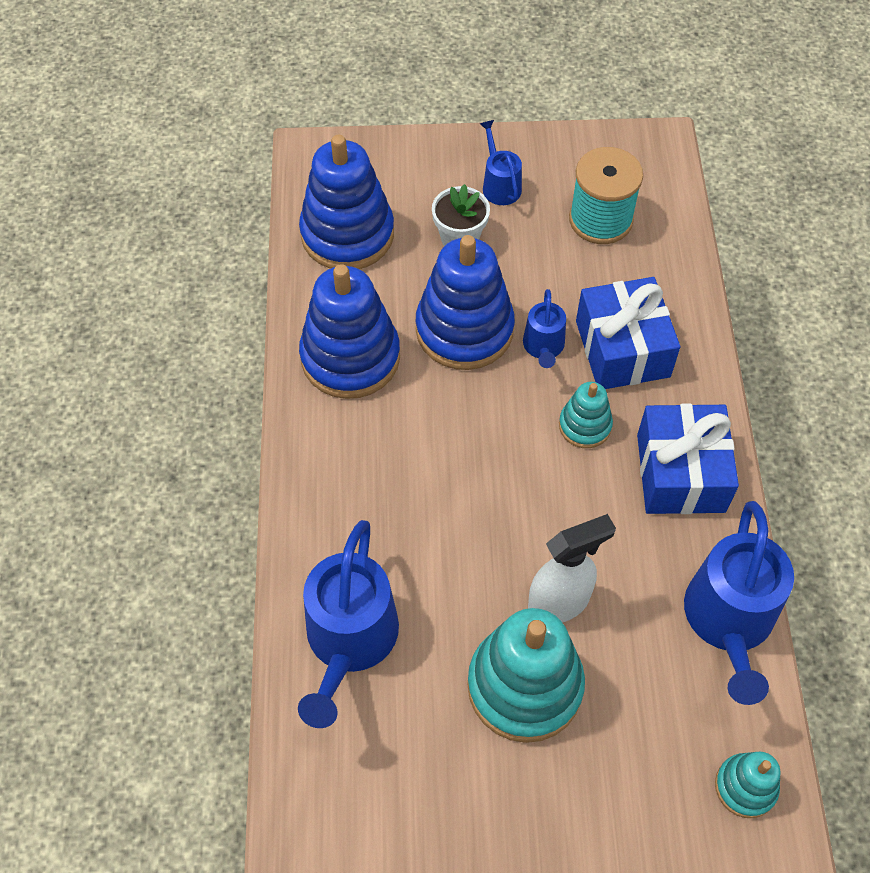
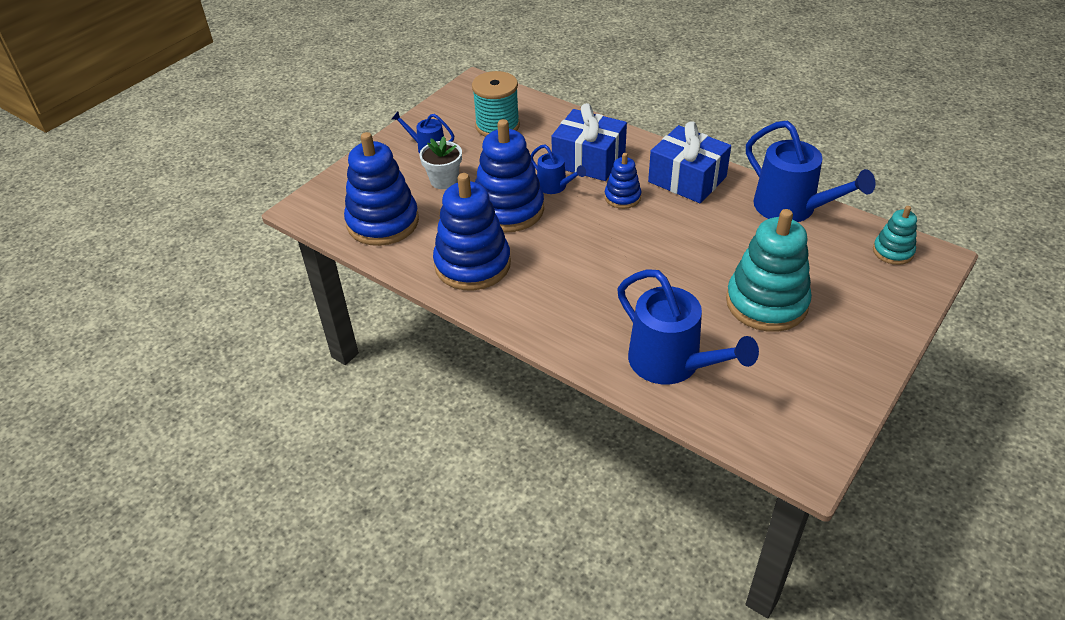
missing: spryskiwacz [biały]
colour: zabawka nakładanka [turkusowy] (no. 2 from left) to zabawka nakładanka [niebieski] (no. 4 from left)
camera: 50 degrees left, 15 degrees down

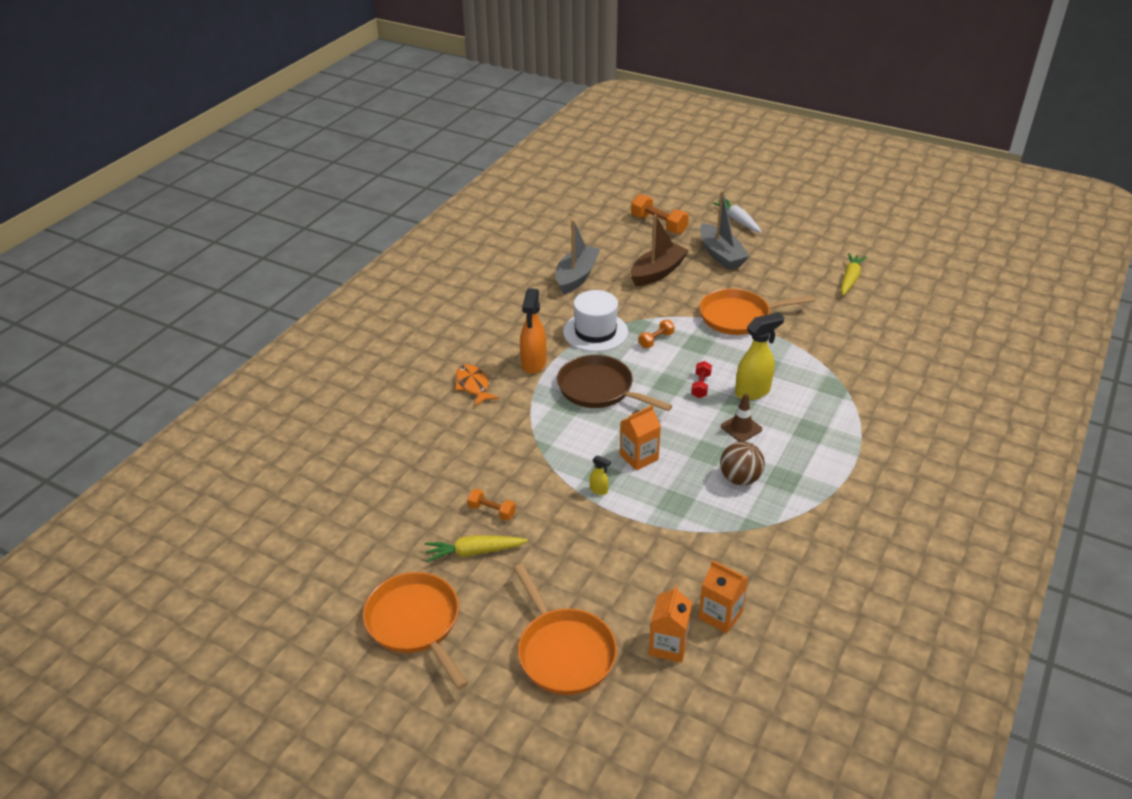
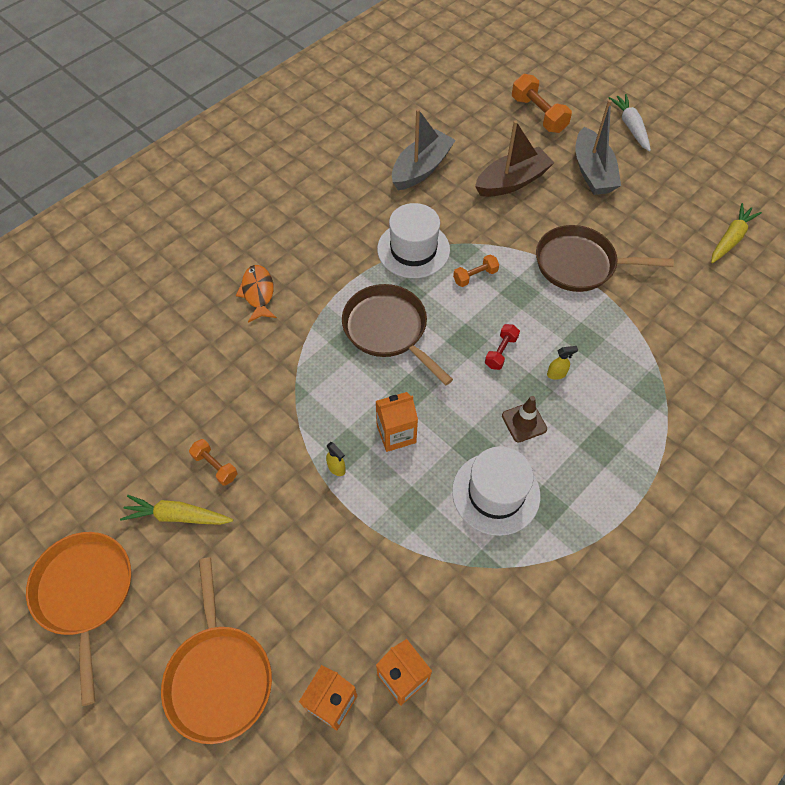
missing: spryskiwacz [pomarańczowy]
exchanged: piłka [brązowy] to kapelusz [biały] (no. 2 from left)
colour: patelnia [pomarańczowy] (no. 3 from left) to patelnia [brązowy] (no. 2 from left)
size: spryskiwacz [żółty] (no. 2 from left) x0.45
camera: 15 degrees right, 20 degrees up

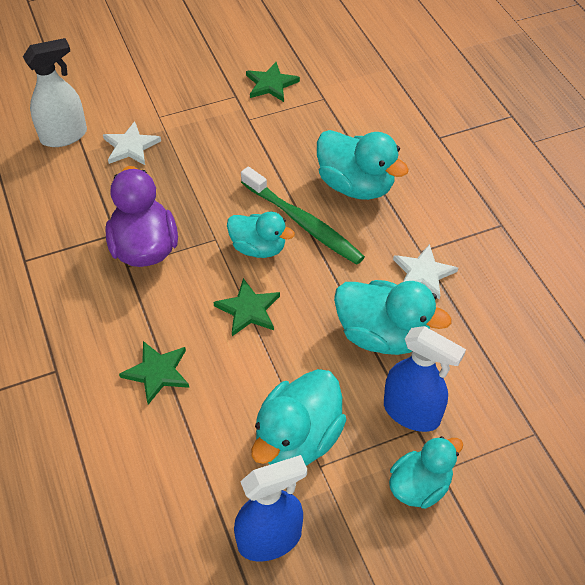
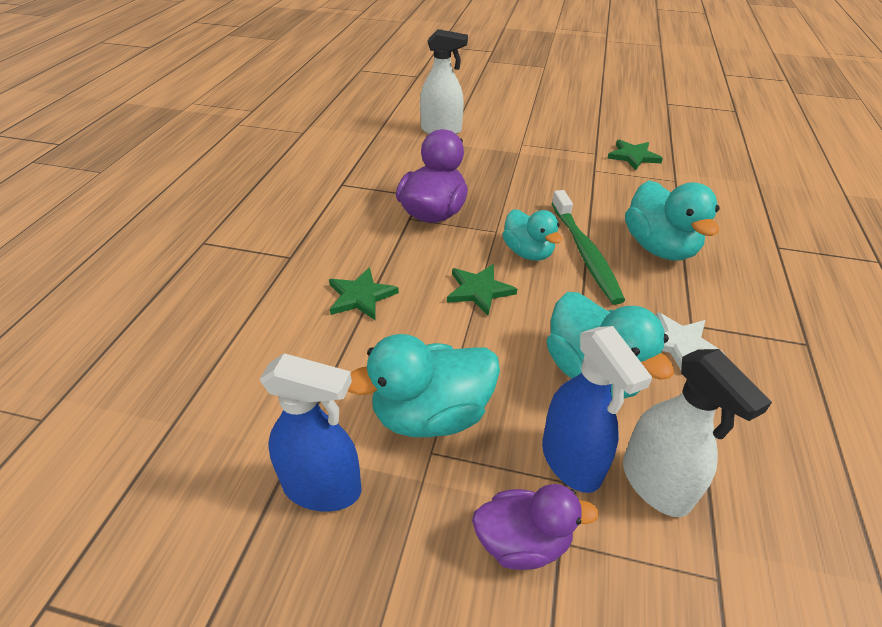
missing: gwiazda [biały] (no. 1 from left)
appeared: spryskiwacz [biały] (no. 2 from left)
colour: kaczka [turkusowy] (no. 5 from left) to kaczka [fioletowy] (no. 2 from left)
camera: 35 degrees right, 10 degrees down

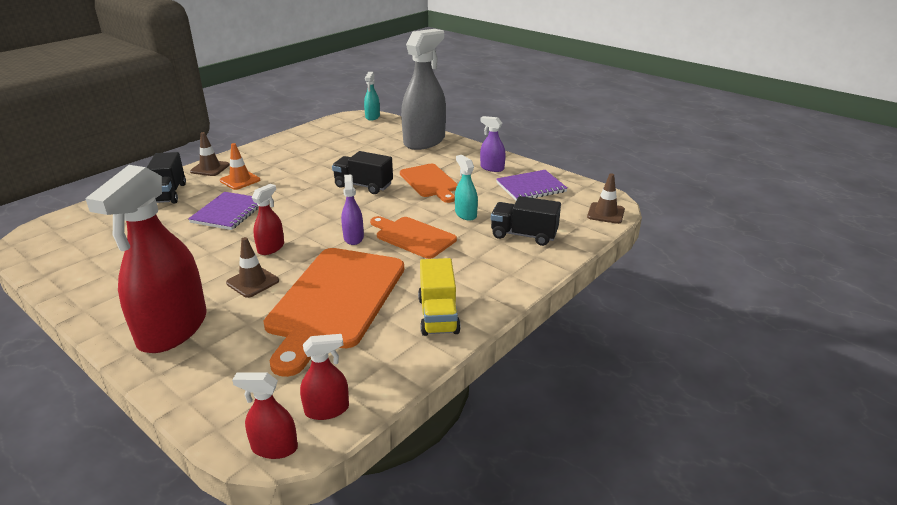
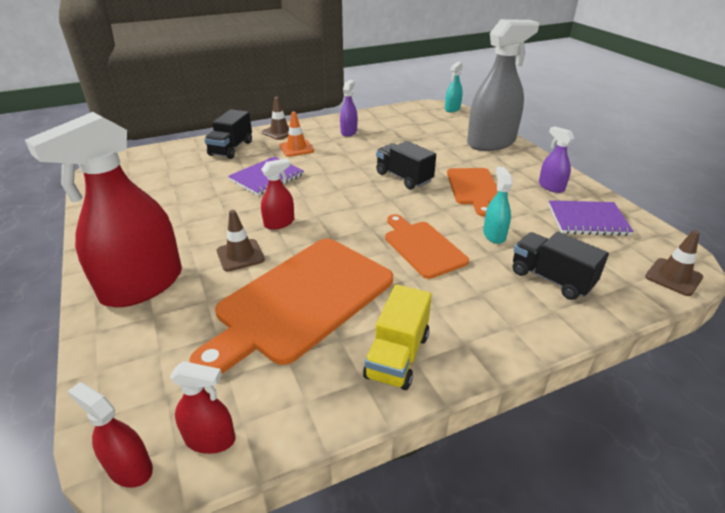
relocated: spryskiwacz [fioletowy] (no. 1 from left)
camera: 25 degrees right, 5 degrees up

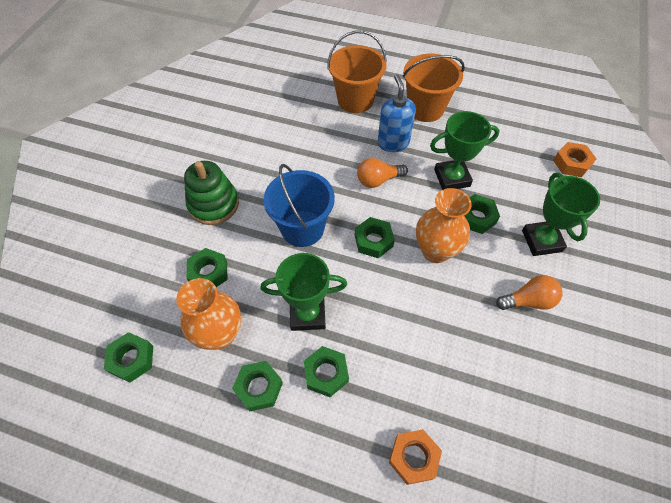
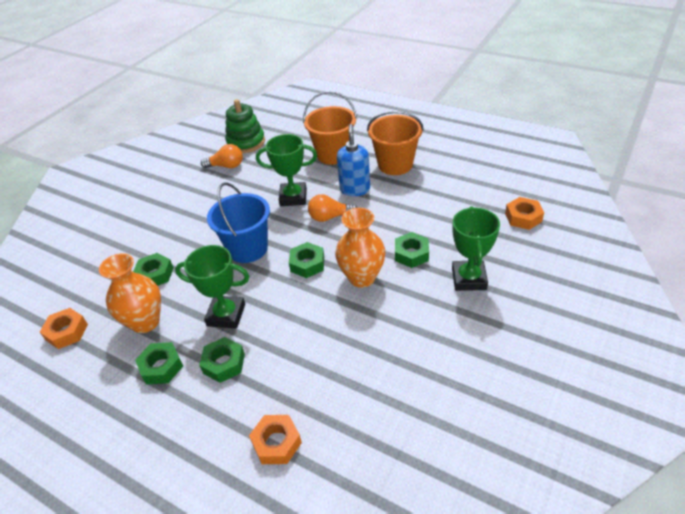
relocated: zabawka nakładanka [zielony]; puchar [zielony] (no. 2 from left); żarówka [pomarańczowy] (no. 2 from left in the first image) to żarówka [pomarańczowy] (no. 1 from left)
colour: nakrętka [zielony] (no. 1 from left) to nakrętka [pomarańczowy] (no. 1 from left)
camera: 15 degrees right, 15 degrees down

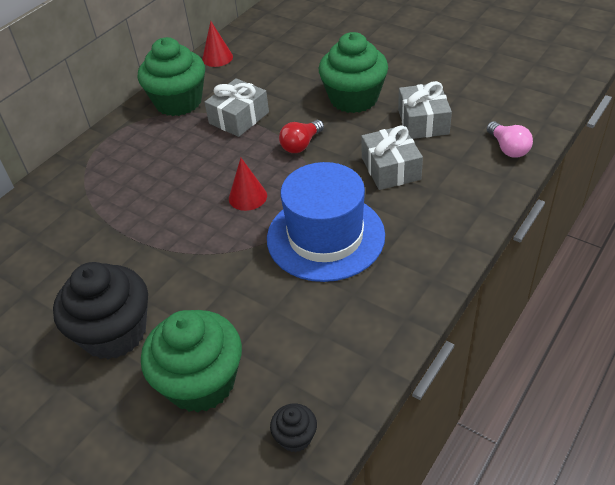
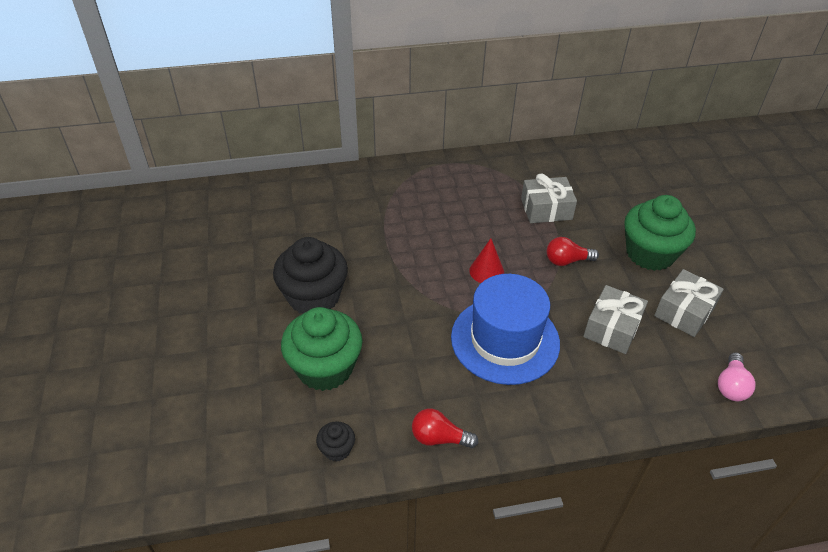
missing: muffinka [zielony] (no. 1 from left); stożek [czerwony] (no. 1 from left)
appeared: żarówka [czerwony] (no. 1 from left)
camera: 40 degrees right, 0 degrees up

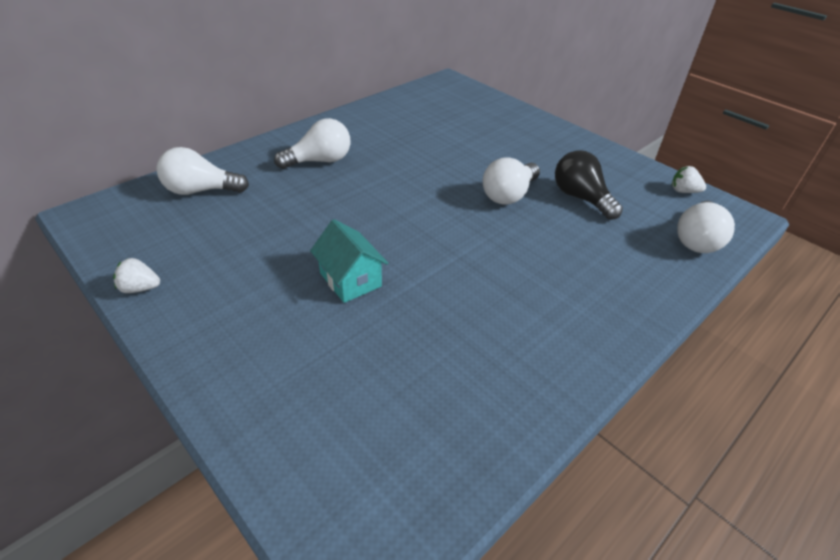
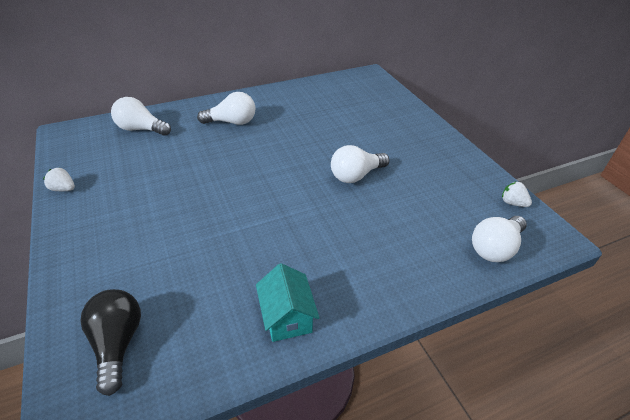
relocated: domek [turkusowy]; żarówka [czarny]
camera: 20 degrees right, 0 degrees up

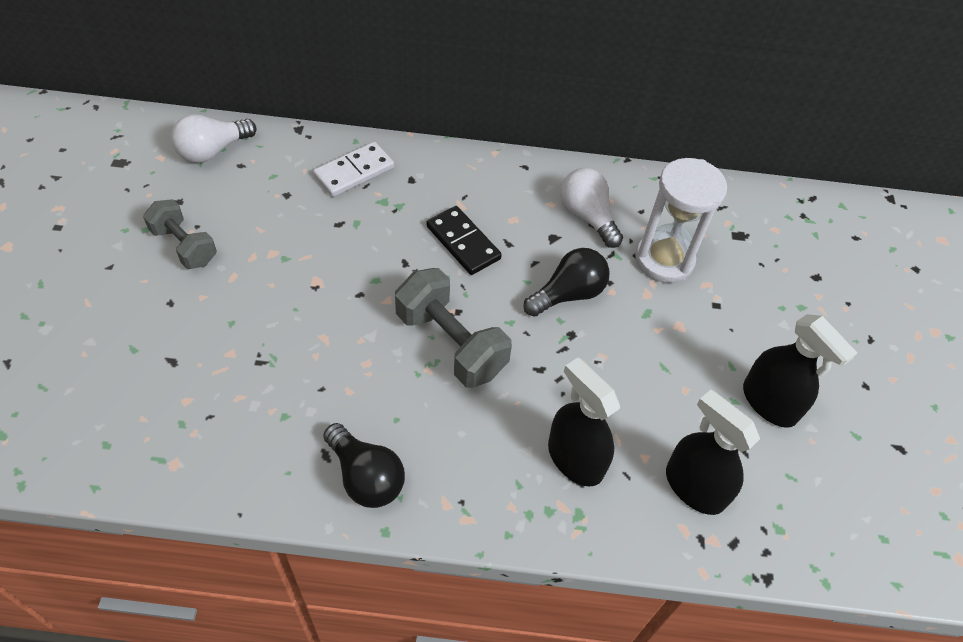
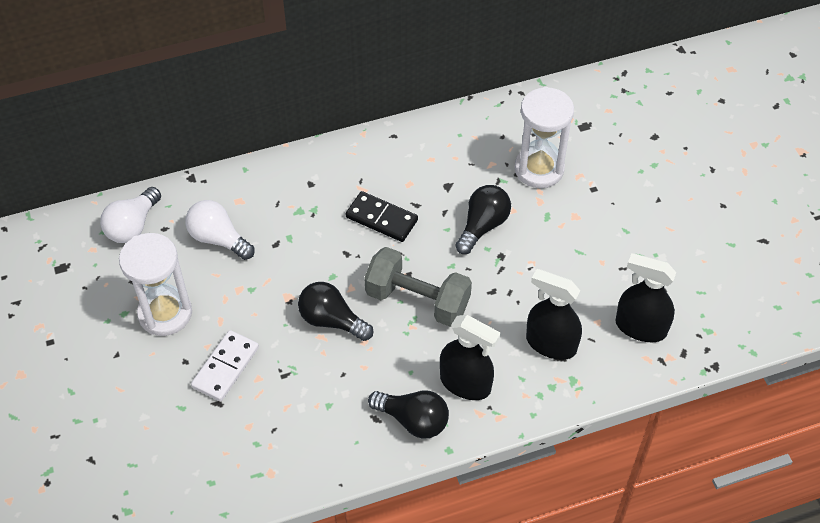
appeared: żarówka [czarny] (no. 1 from left)
relocated: kostka domina [biały]; żarówka [biały] (no. 2 from left); spryskiwacz [czarny] (no. 3 from left in the first image) to spryskiwacz [czarny] (no. 1 from left)
exchanged: hantel [szary] (no. 1 from left) to klepsydra [biały] (no. 1 from left)
camera: 20 degrees left, 0 degrees up

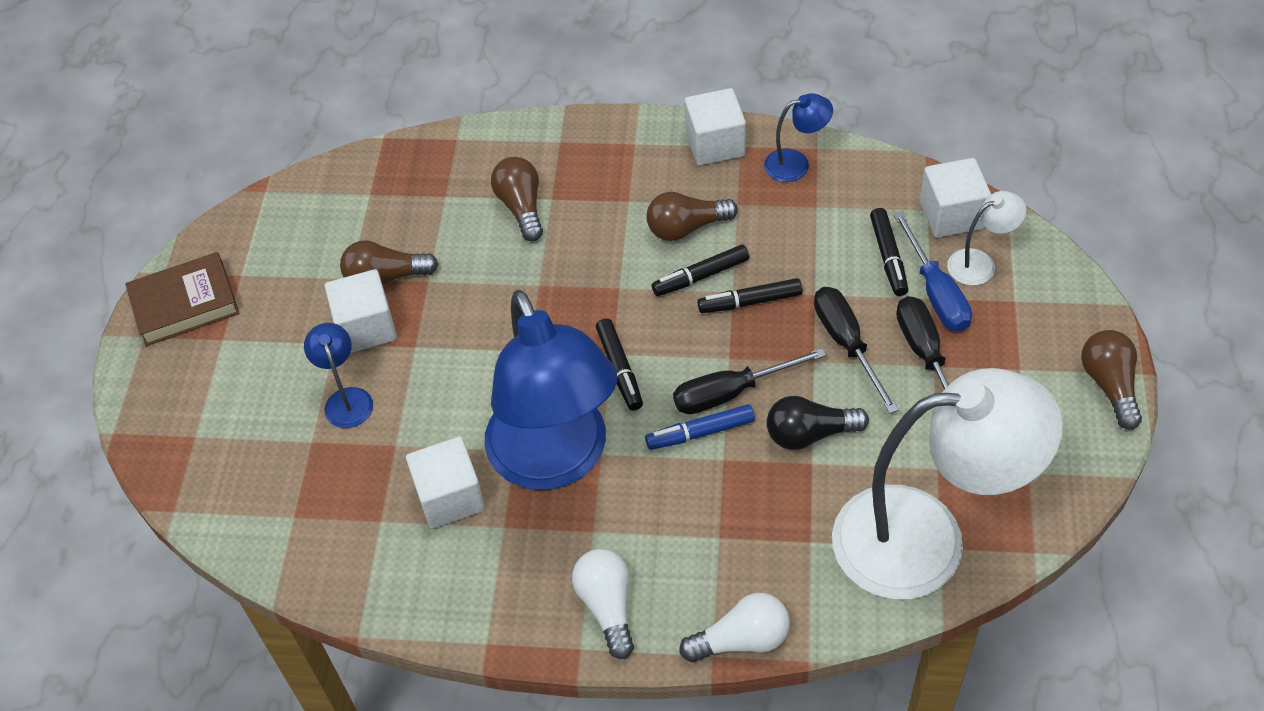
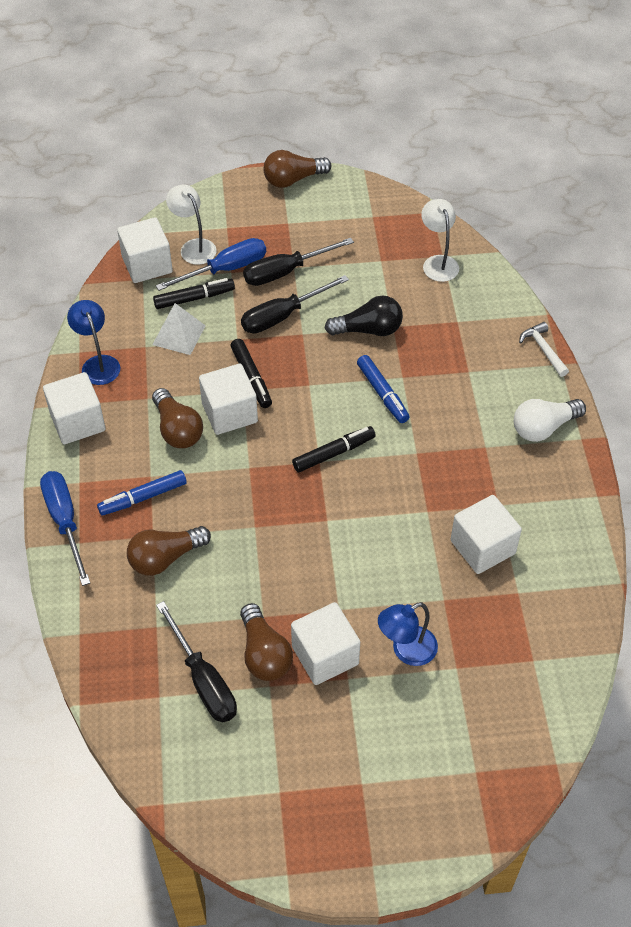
missing: książka [brązowy]; lampka [niebieski] (no. 2 from left)
appeared: śrubokręt [niebieski] (no. 1 from left); flamaster [niebieski] (no. 1 from left); piramida [biały]
relocated: śrubokręt [czarny] (no. 1 from left)
exchanged: flamaster [czarny] (no. 2 from left) to sześcian [biały] (no. 3 from left); żarówka [biały] (no. 2 from left) to młotek [biały]
spun: żarówka [czarny] 75 degrees counterclockwise
size: lampka [biały] (no. 1 from left in the first image) x0.41
camera: 105 degrees left, 0 degrees up

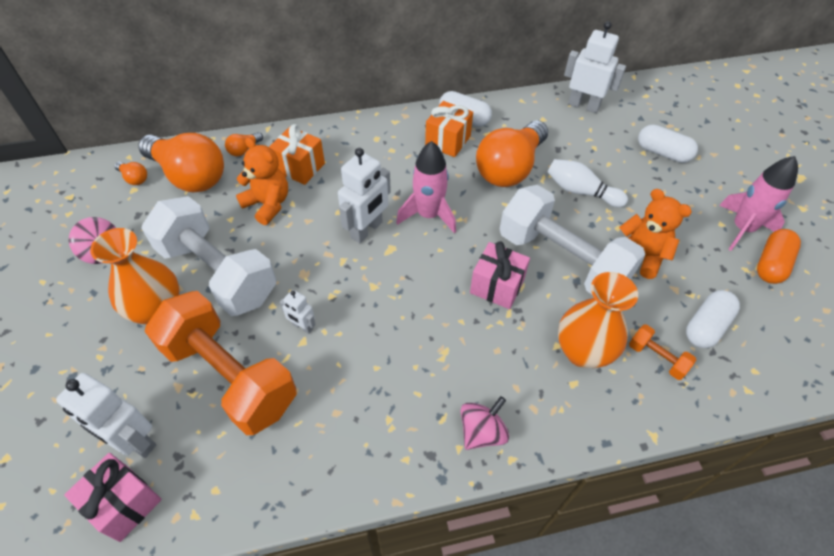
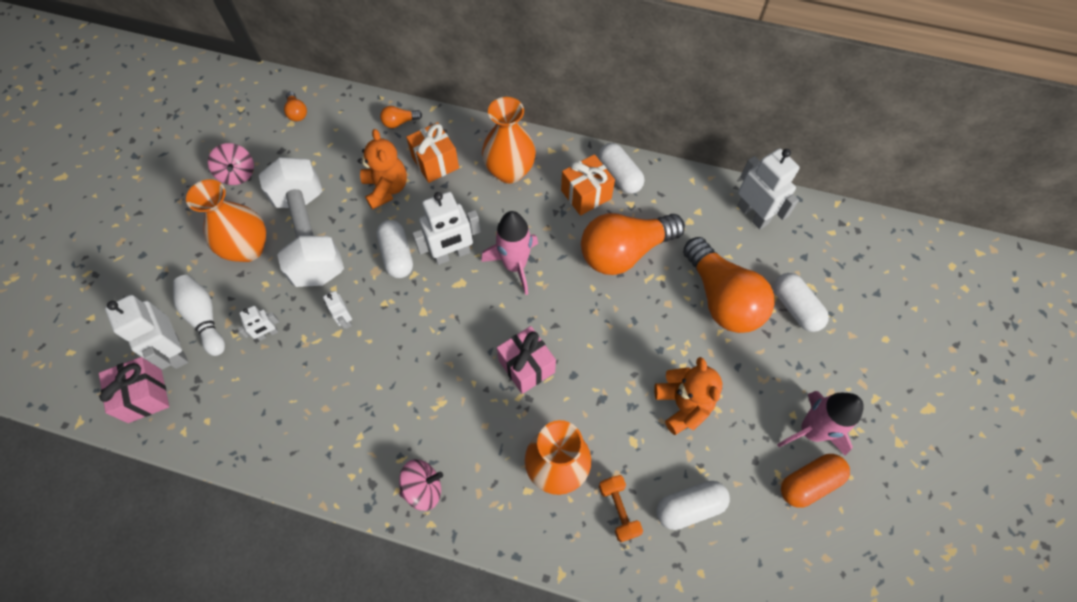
missing: hantel [biały] (no. 2 from left)
appeared: kapsułka [biały] (no. 1 from left); wazon [pomarańczowy] (no. 2 from left)
relocated: żarówka [pomarańczowy] (no. 2 from left in the first image) to żarówka [pomarańczowy] (no. 4 from left); kręgiel [biały]
exchanged: hantel [pomarańczowy] (no. 1 from left) to robot [biały] (no. 2 from left)
camera: 30 degrees right, 10 degrees up

